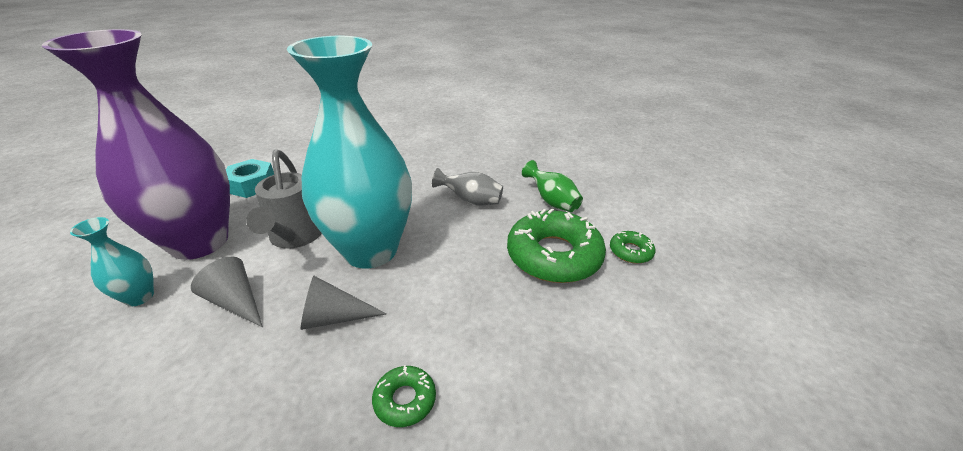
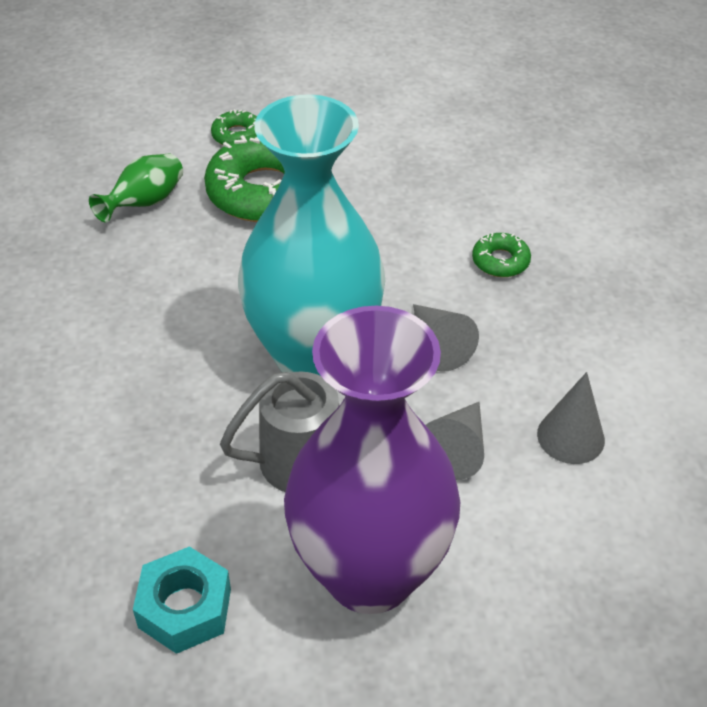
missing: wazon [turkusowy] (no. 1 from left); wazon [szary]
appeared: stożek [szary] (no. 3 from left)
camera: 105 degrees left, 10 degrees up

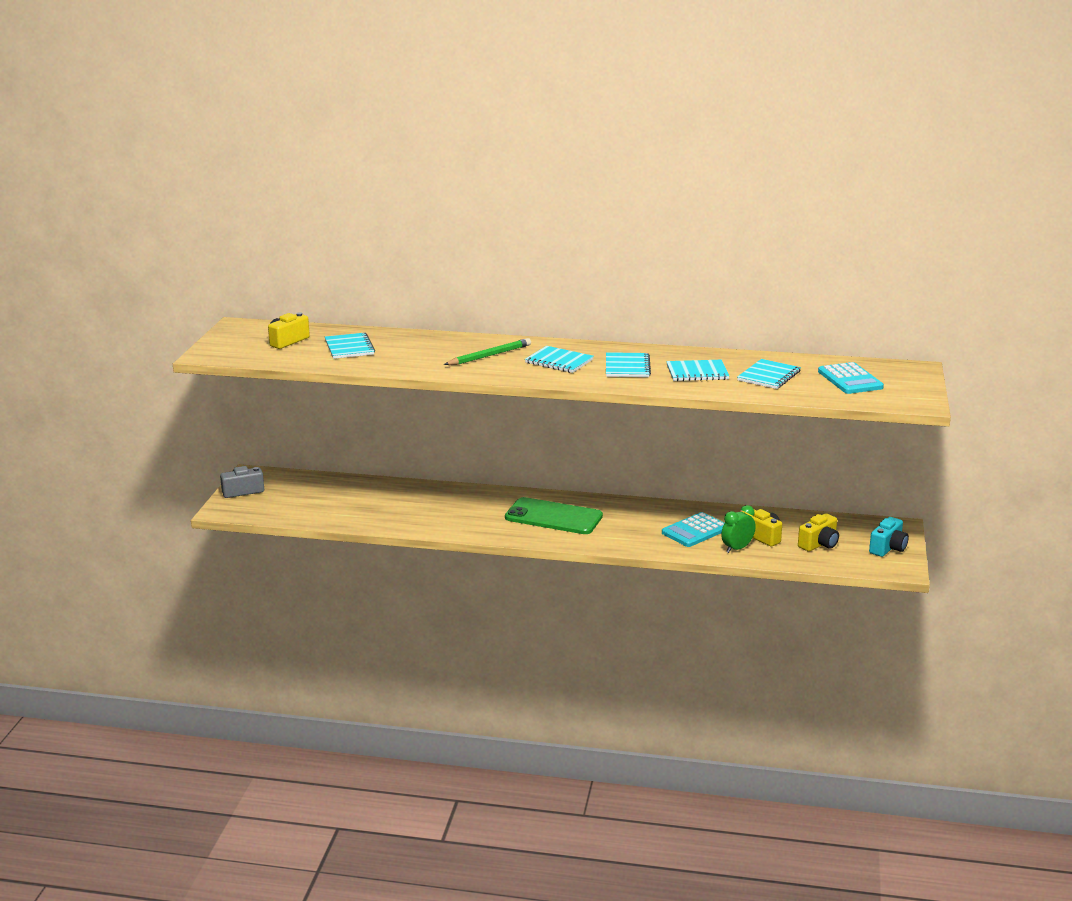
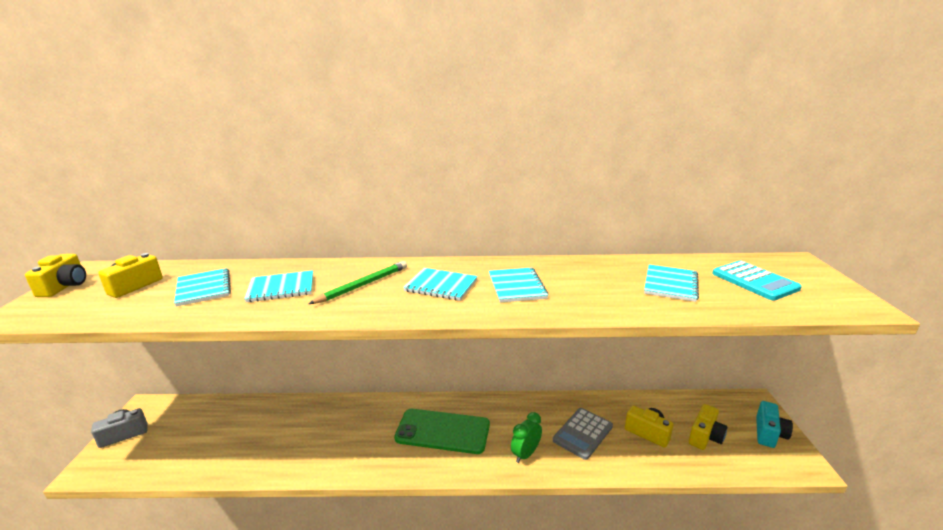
appeared: aparat fotograficzny [żółty] (no. 1 from left)
relocated: zeszyt [turkusowy] (no. 4 from left in the first image) to zeszyt [turkusowy] (no. 2 from left); budzik [zielony]
colour: kalkulator [turkusowy] (no. 1 from left) to kalkulator [szary]
camera: 10 degrees left, 0 degrees up

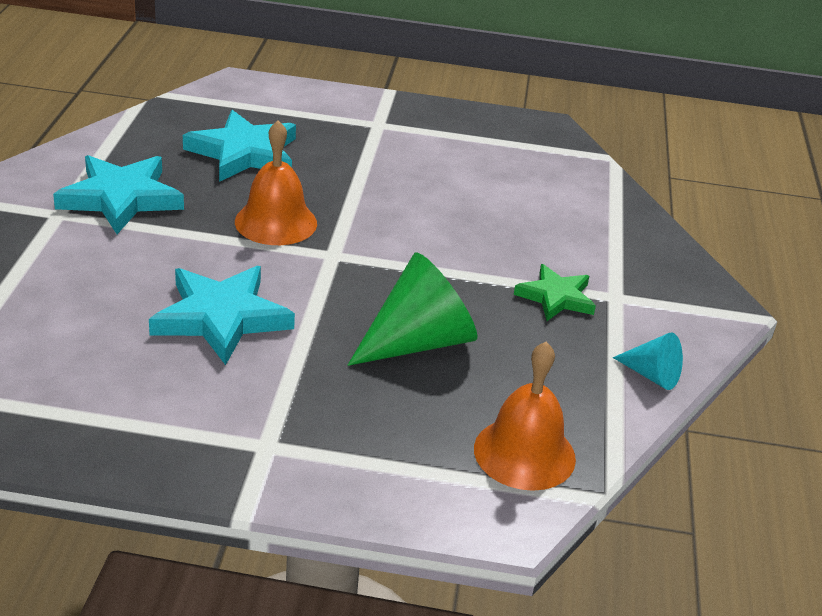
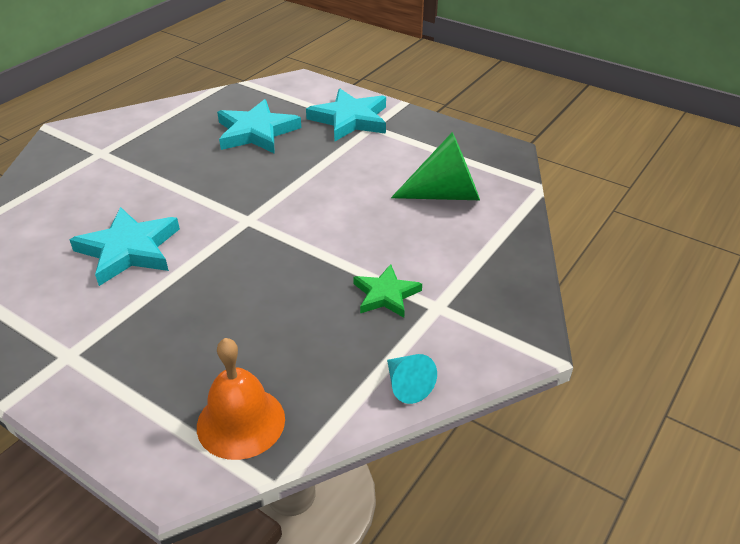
missing: dzwonek [pomarańczowy] (no. 1 from left)
relocated: gwiazda [turkusowy] (no. 1 from left in the first image) to gwiazda [turkusowy] (no. 3 from left); stożek [zielony]
camera: 30 degrees right, 5 degrees up

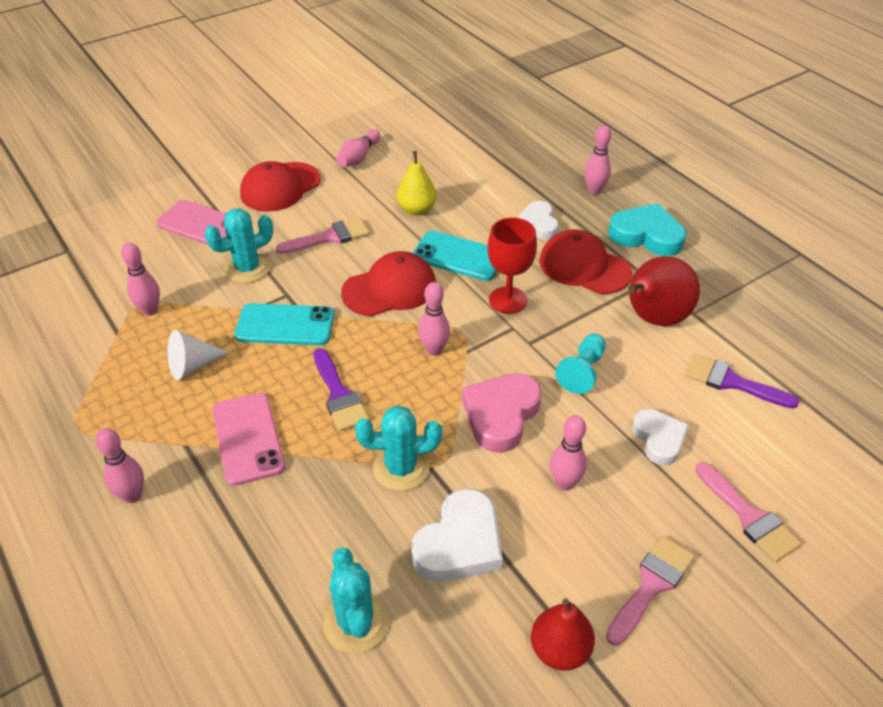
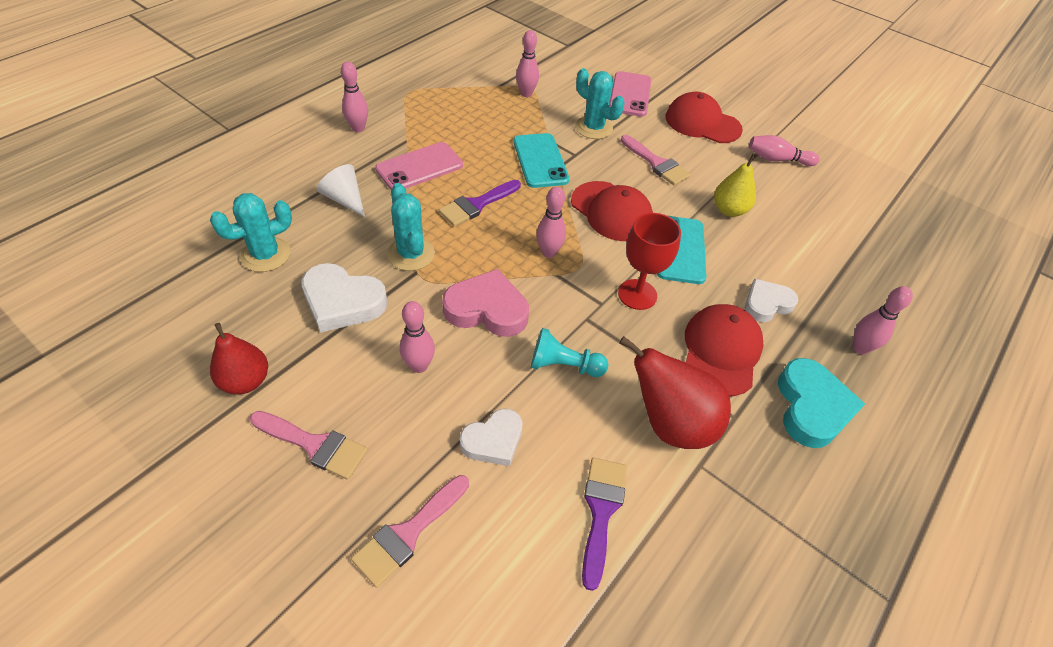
relocated: stożek [biały]
camera: 70 degrees right, 5 degrees up

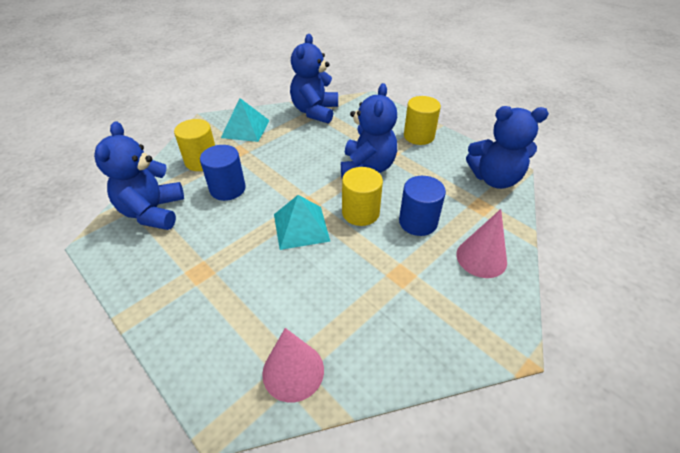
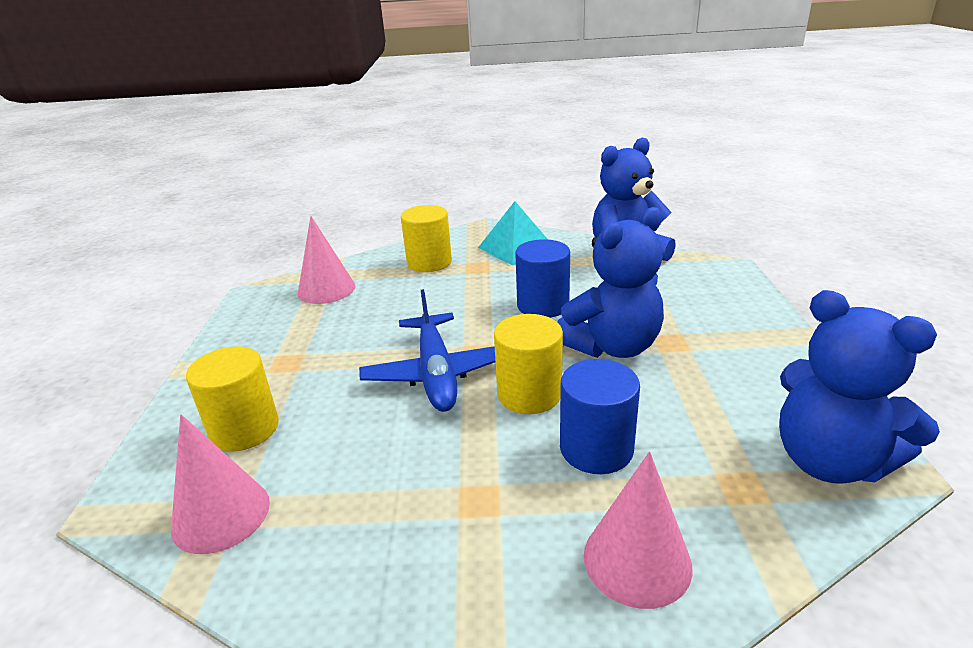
relocated: walec [niebieski] (no. 1 from left); walec [żółty] (no. 3 from left in the first image) to walec [żółty] (no. 1 from left)
exchanged: miś [niebieski] (no. 1 from left) to stożek [różowy] (no. 2 from left); piramida [turkusowy] (no. 2 from left) to samolot [niebieski]
camera: 45 degrees right, 15 degrees down

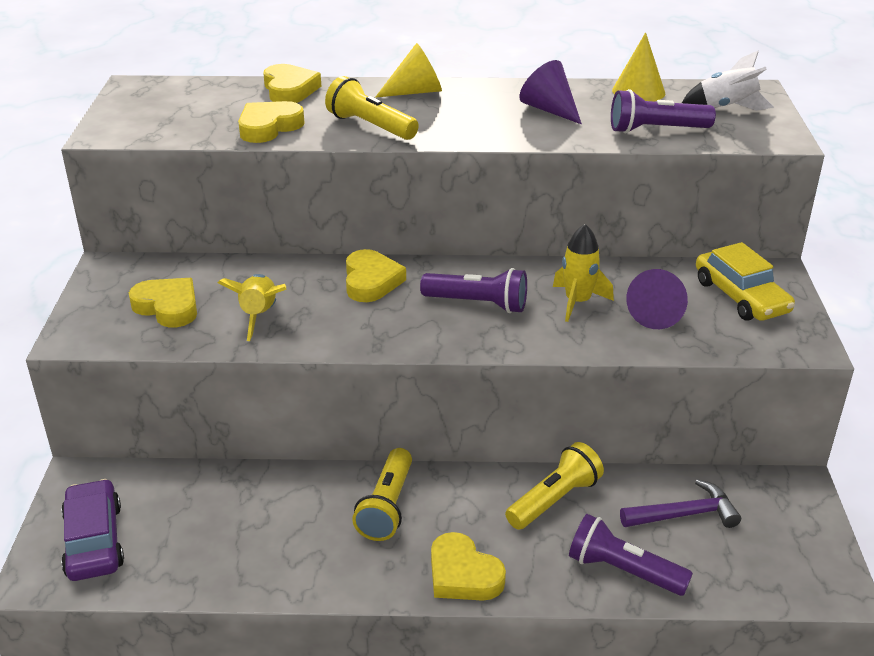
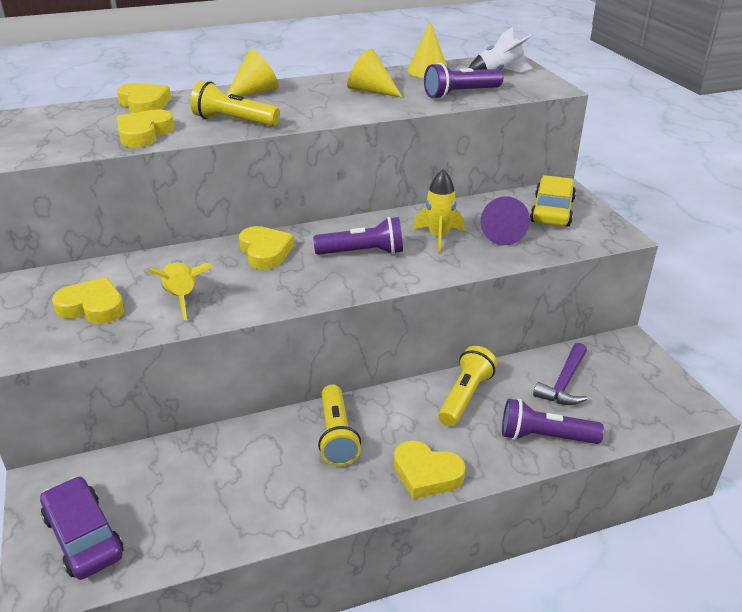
colour: stożek [fioletowy] (no. 1 from left) to stożek [żółty] (no. 2 from left)
spun: młotek [fioletowy] 150 degrees clockwise; samochód [żółty] 120 degrees counterclockwise
camera: 20 degrees left, 0 degrees up

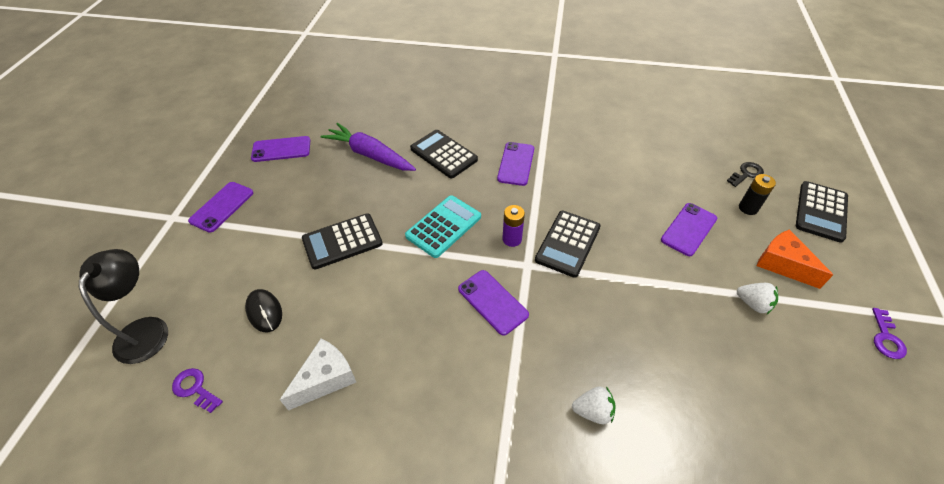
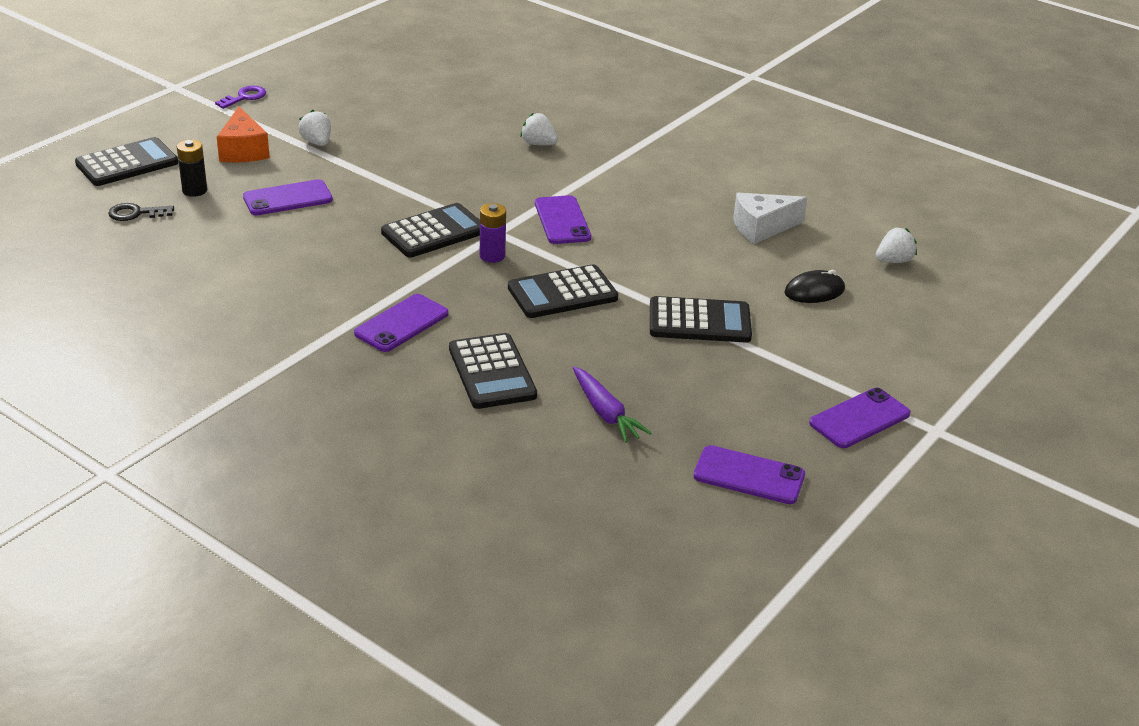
missing: lampka [czarny]
exchanged: klucz [fioletowy] (no. 1 from left) to truskawka [biały] (no. 3 from left)
colour: kalkulator [turkusowy] to kalkulator [czarny] (no. 4 from left)
spun: myszka [czarny] 75 degrees clockwise
size: marchewka [fioletowy] x0.66
camera: 155 degrees left, 15 degrees down

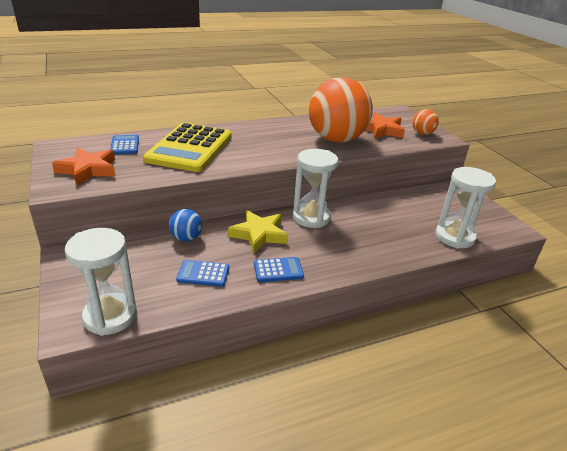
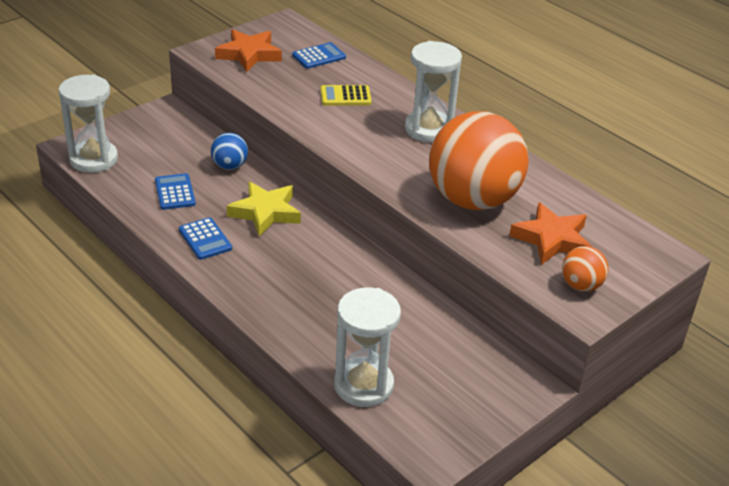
relocated: klepsydra [biały] (no. 2 from left in the first image) to klepsydra [biały] (no. 3 from left)
size: kalkulator [żółty] x0.43
camera: 70 degrees right, 5 degrees up

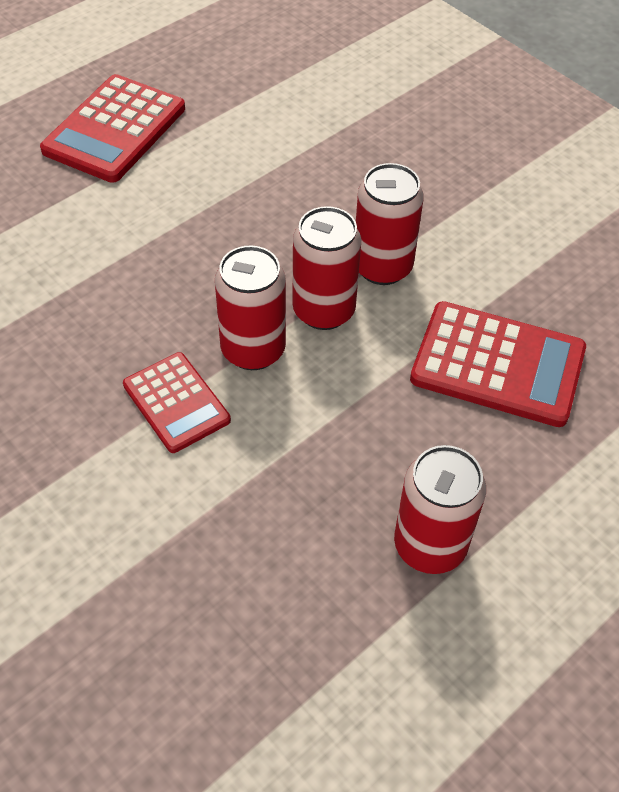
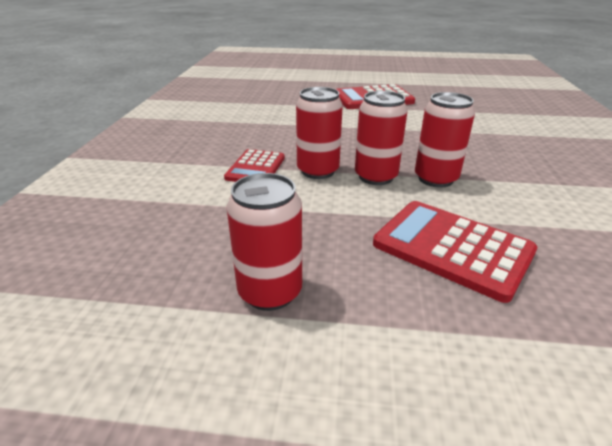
spun: kalkulator [czerwony] (no. 3 from left) 150 degrees clockwise
camera: 50 degrees right, 20 degrees down

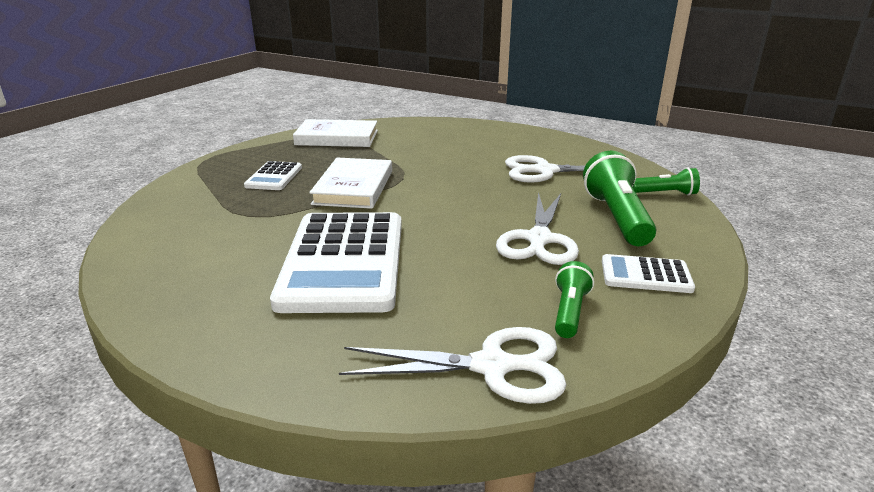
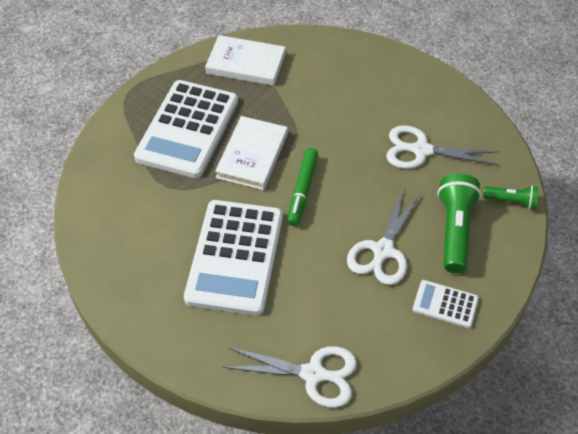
missing: latarka [zielony] (no. 1 from left)
appeared: flamaster [zielony]
size: kalkulator [biały] (no. 1 from left) x2.15
camera: 10 degrees right, 25 degrees up

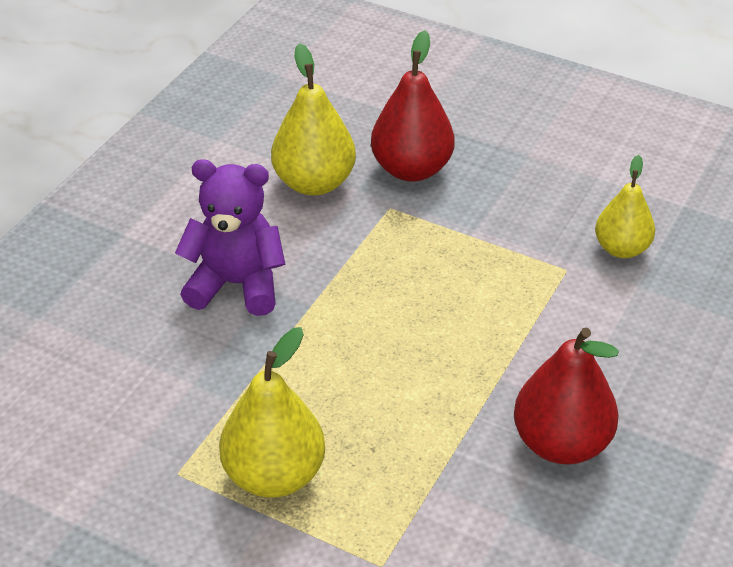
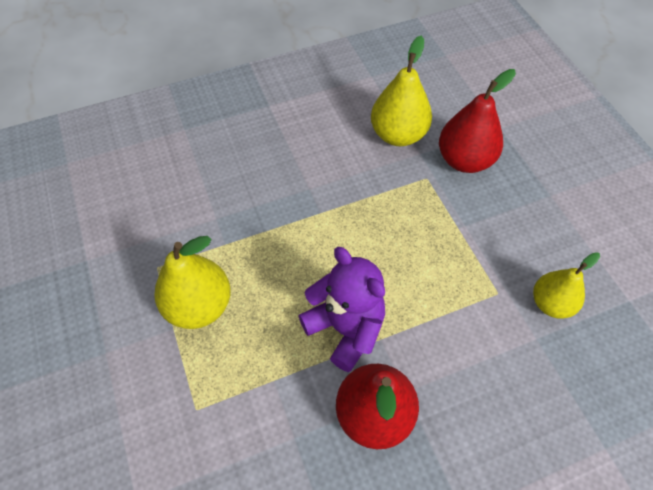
relocated: miś [fioletowy]
camera: 40 degrees right, 15 degrees up

